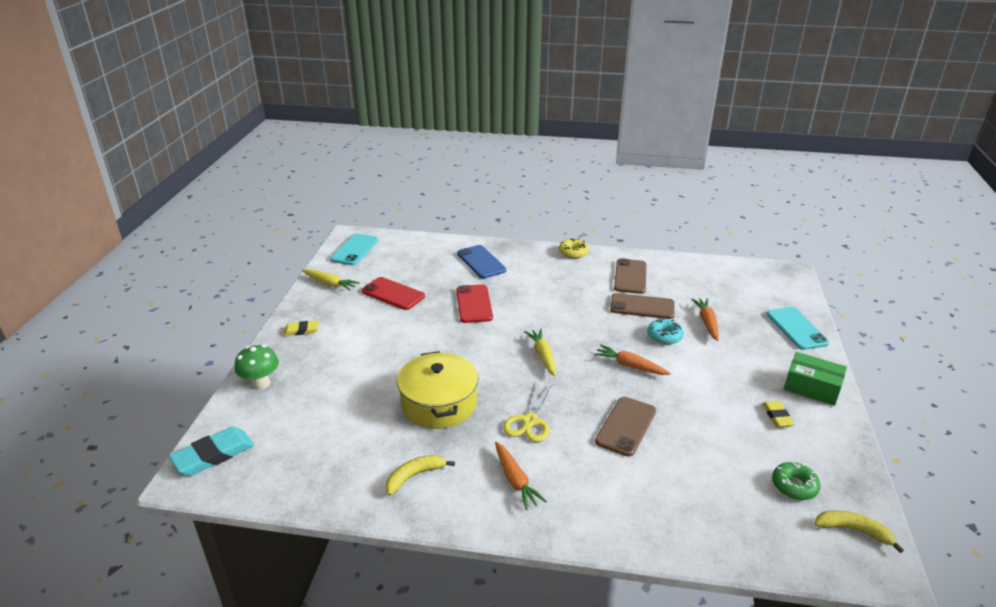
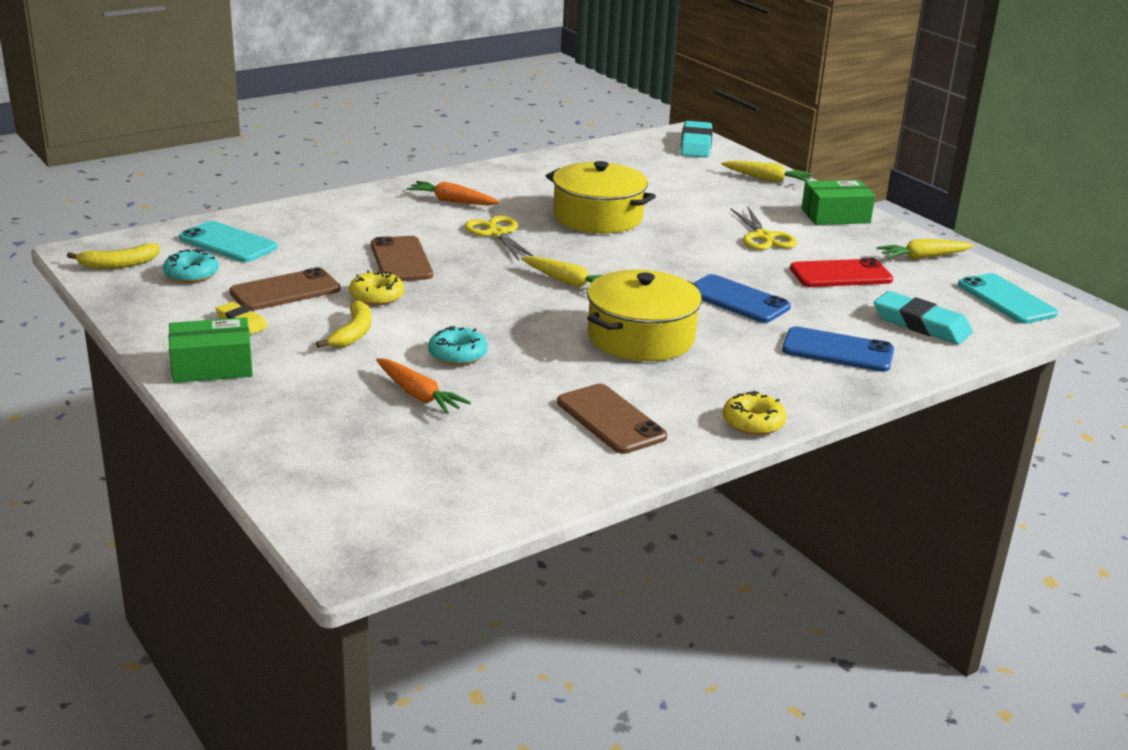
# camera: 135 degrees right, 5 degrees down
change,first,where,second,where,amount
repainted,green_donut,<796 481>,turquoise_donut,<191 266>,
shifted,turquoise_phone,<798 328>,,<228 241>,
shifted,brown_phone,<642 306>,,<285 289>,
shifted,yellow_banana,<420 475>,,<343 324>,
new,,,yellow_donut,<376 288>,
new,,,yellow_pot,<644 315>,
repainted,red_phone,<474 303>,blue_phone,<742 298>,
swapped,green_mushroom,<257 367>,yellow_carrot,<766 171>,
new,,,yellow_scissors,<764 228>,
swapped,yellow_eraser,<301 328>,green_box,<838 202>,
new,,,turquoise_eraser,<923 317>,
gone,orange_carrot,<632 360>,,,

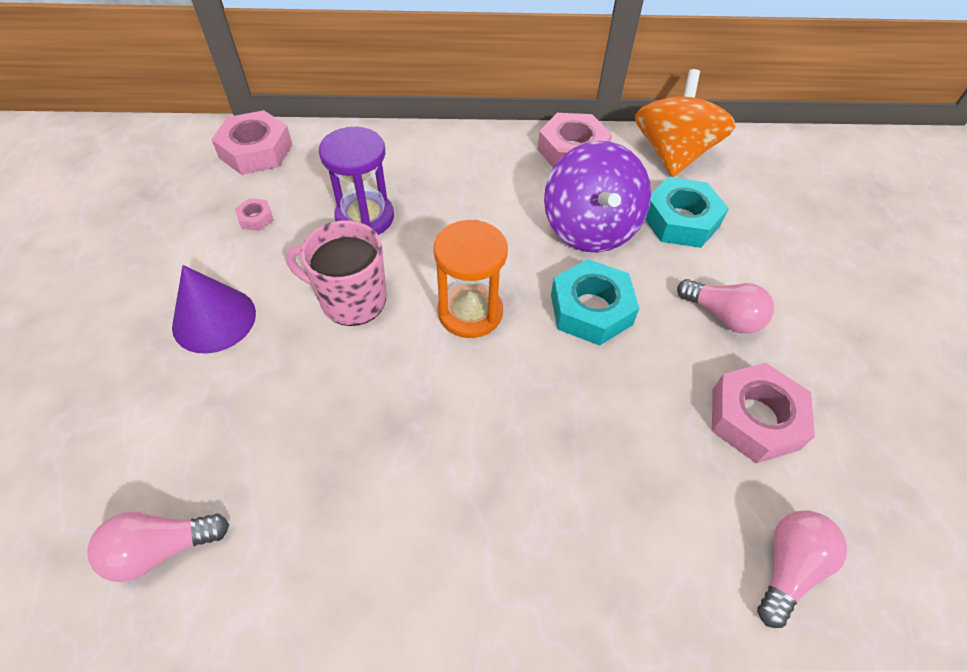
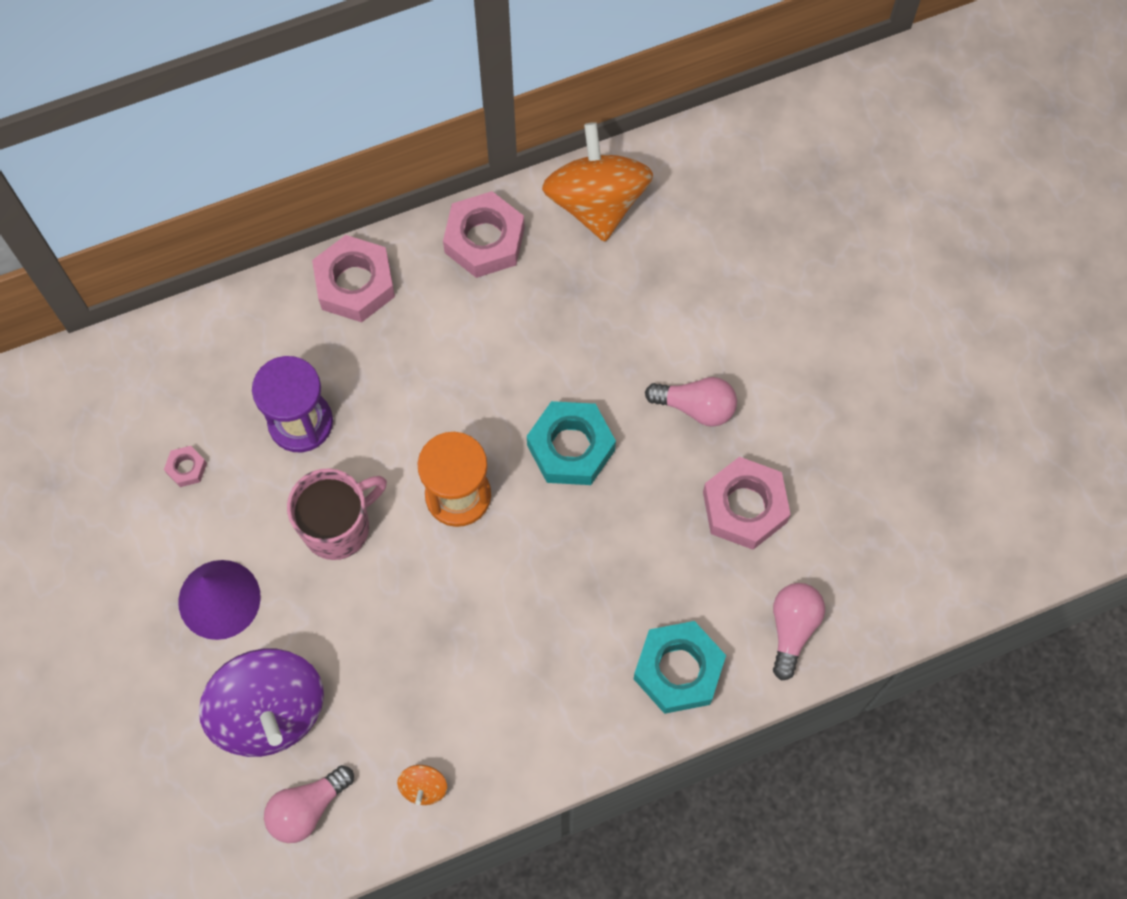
# camera: 20 degrees left, 15 degrees up
change,first,where,second,where,amount
shifted,purple_spinning_top,<597 196>,,<261 702>,
rotated,pink_mug,<336 273>,,<337 514>,150 degrees clockwise
shifted,pink_nut,<251 142>,,<353 278>,
new,,,orange_spinning_top,<422 785>,
shifted,turquoise_nut,<687 212>,,<680 667>,

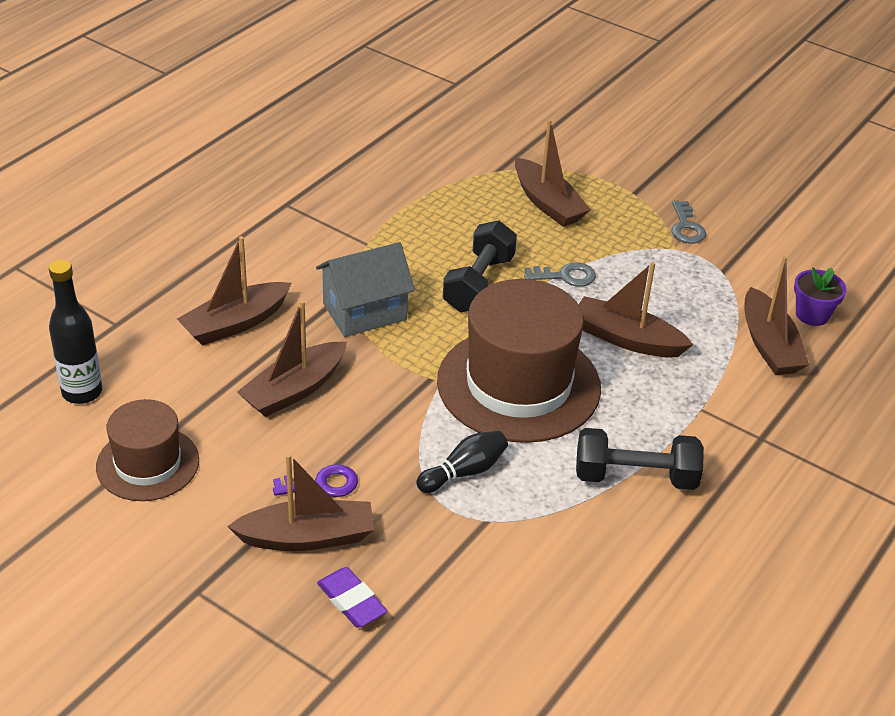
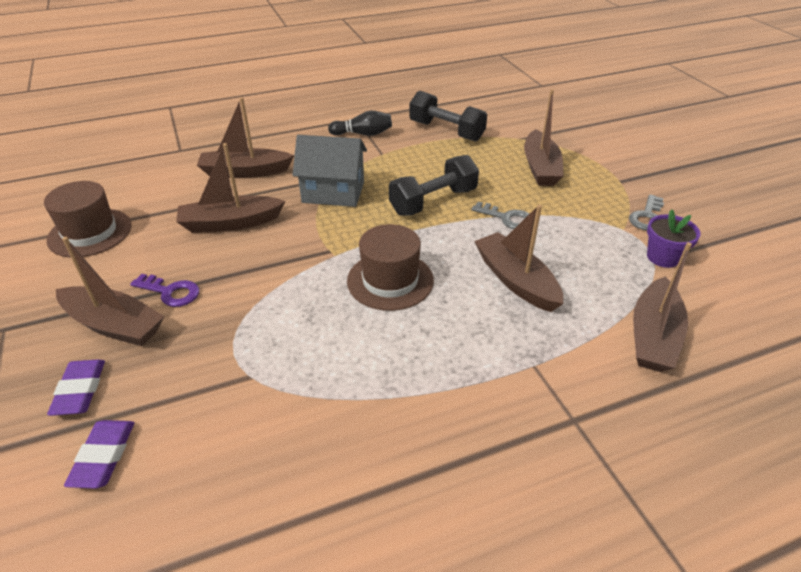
# camera: 35 degrees right, 0 degrees up
change,first,where,second,where,amount
new,,,purple_eraser,<99 454>,
shifted,black_bowling_pin,<462 462>,,<360 123>,
scaled,brown_hat,<519 361>,,<390 267>,x0.58
shifted,black_dumbbell,<640 459>,,<448 116>,
shifted,purple_flower_pot,<820 296>,,<673 238>,
gone,black_bottle,<75 332>,,,

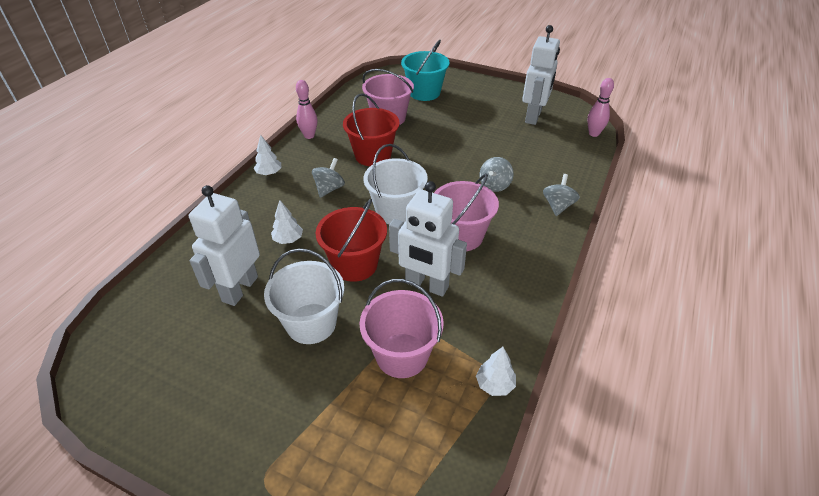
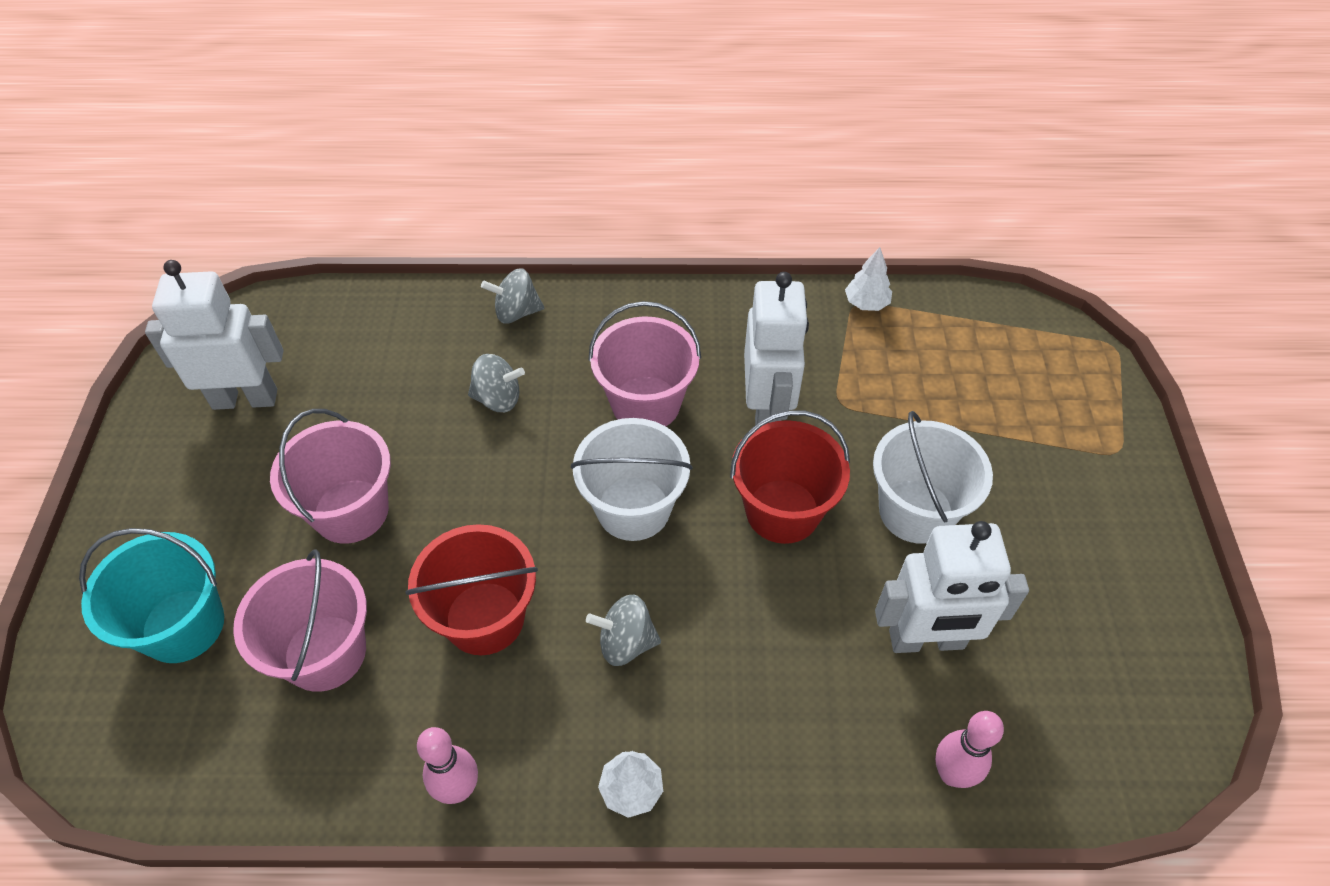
# camera: 115 degrees left, 10 degrees up
change,first,where,second,where,amount
shifted,pink_bucket,<401 328>,,<330 476>,
shifted,pink_bowling_pin,<600 107>,,<969 749>,
gone,white_tree,<287 222>,,,

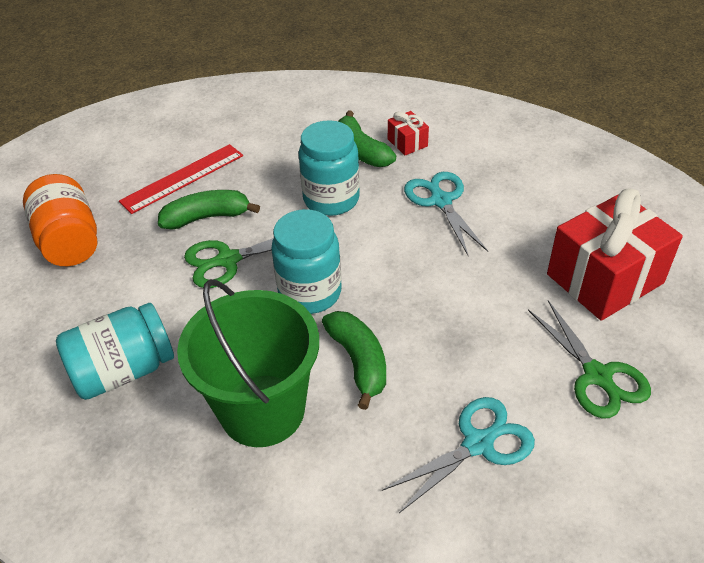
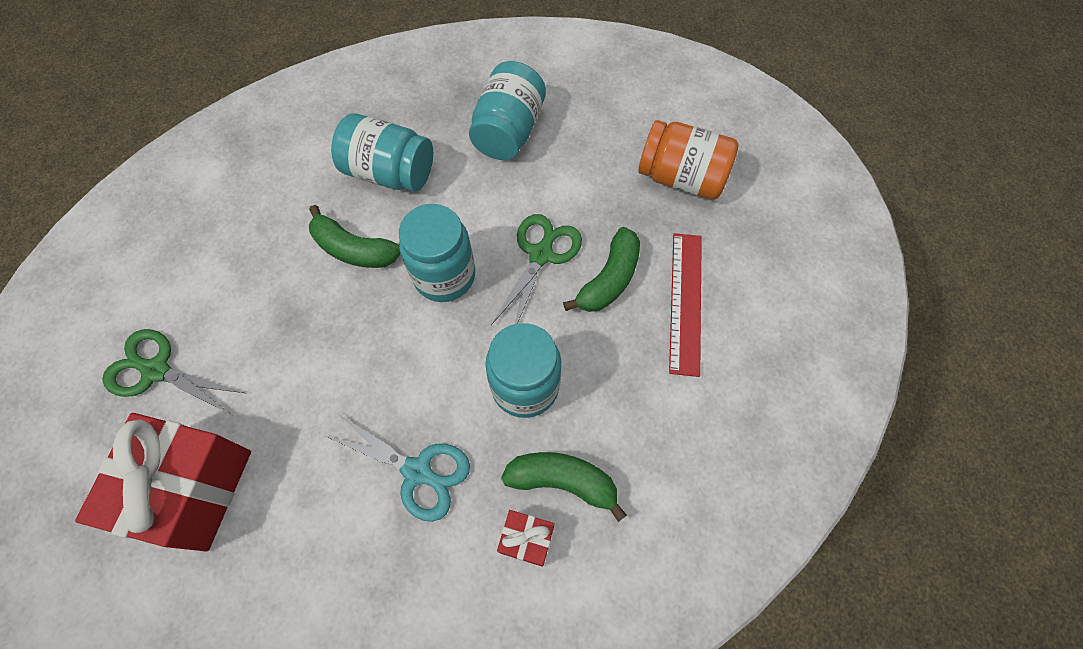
# camera: 135 degrees right, 20 degrees up
change,first,where,second,where,amount
swapped,green_bucket,<248 363>,turquoise_jar,<382 152>,
gone,turquoise_scissors,<458 455>,,,

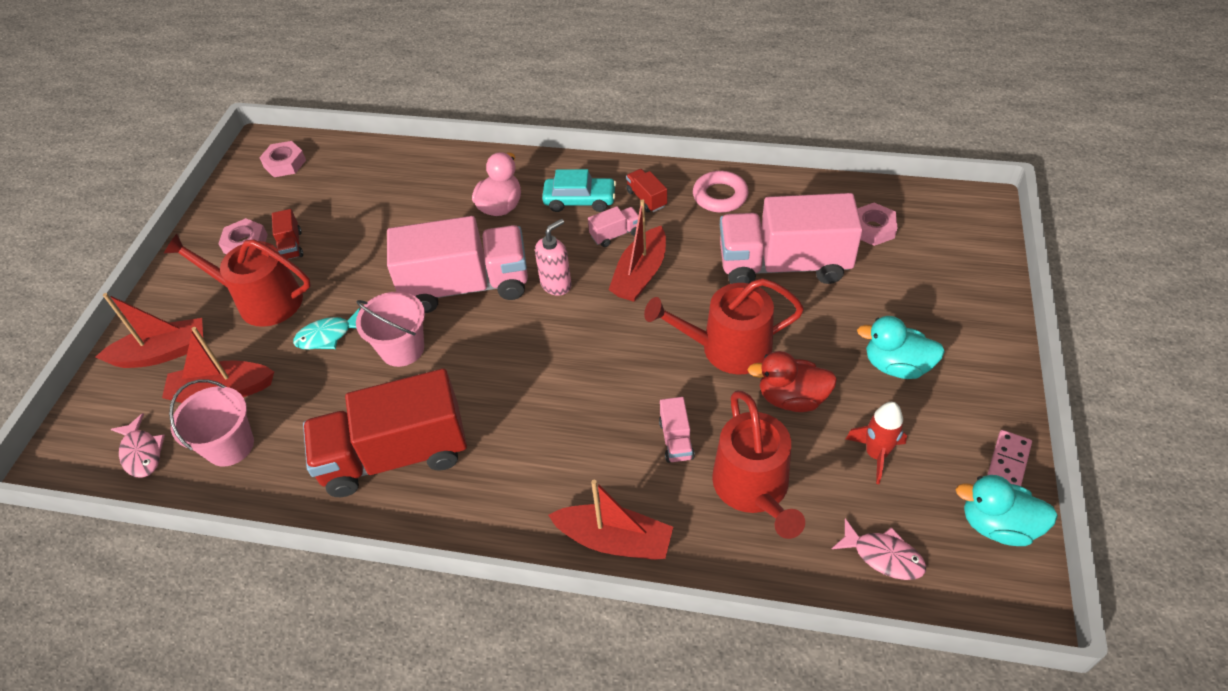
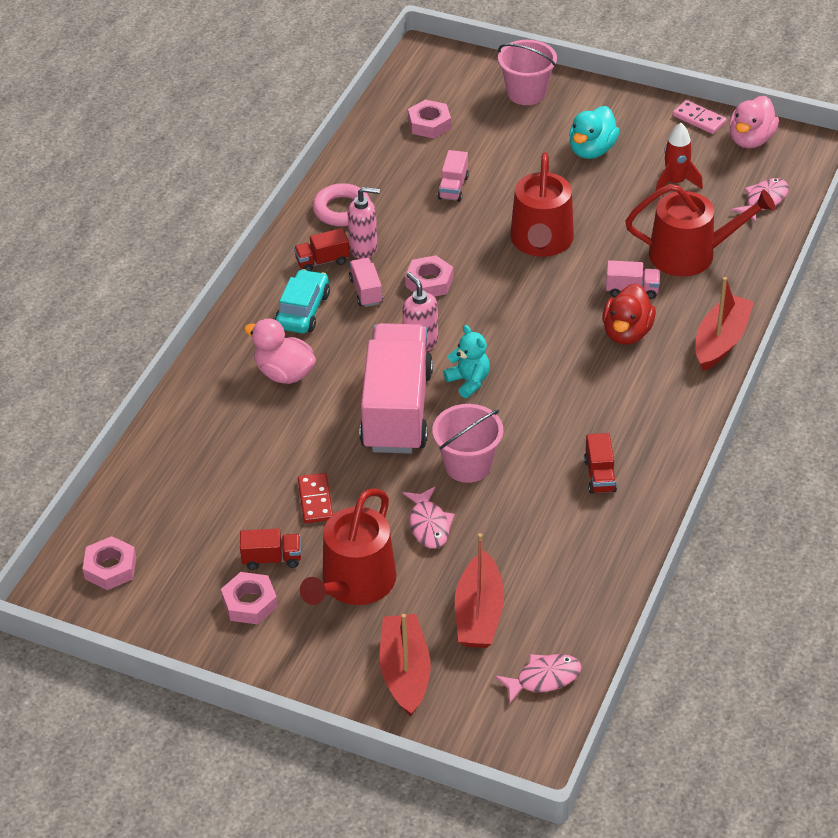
# camera: 80 degrees left, 5 degrees down
change,first,where,second,where,amount
new,,,red_domino,<315 498>,
new,,,pink_soap_dispenser,<364 223>,
repainted,turquoise_fish,<326 329>,pink_fish,<429 517>,
swapped,red_boat,<637 250>,pink_nut,<429 276>,
scaled,pink_truck,<791 238>,,<453 176>,x0.40
new,,,turquoise_teddy_bear,<466 361>,
shifted,pink_bucket,<211 423>,,<527 72>,
scaled,red_truck,<385 432>,,<600 463>,x0.40
shifted,red_duck,<792 381>,,<629 314>,
repainted,turquoise_duck,<1007 510>,pink_duck,<754 122>,

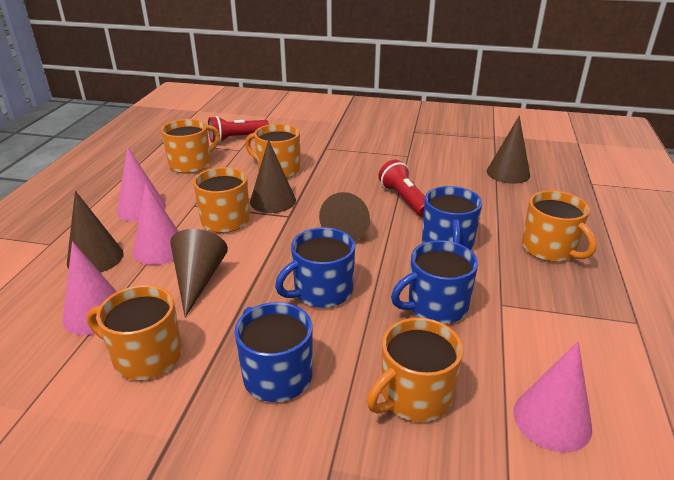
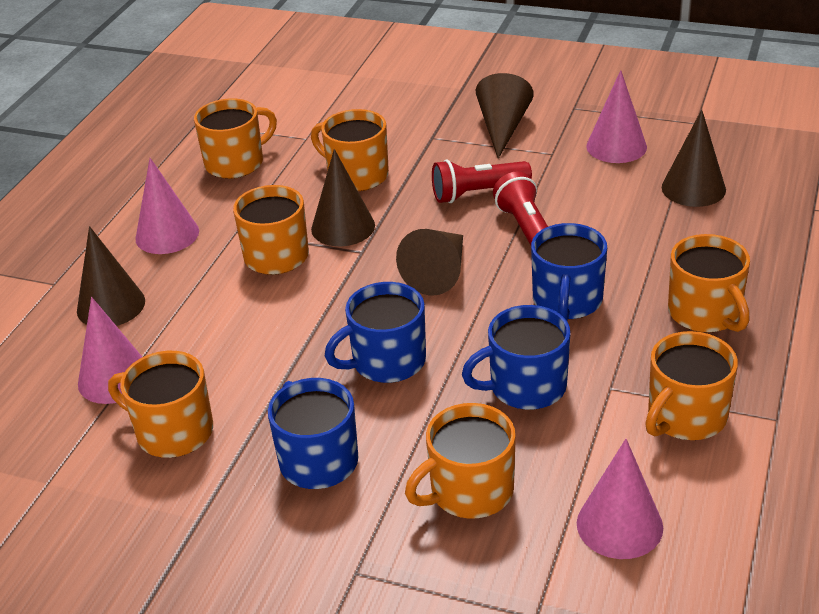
# camera: 10 degrees right, 5 degrees up
change,first,where,second,where,amount
shifted,red_flashlight,<238 129>,,<482 181>,
shifted,brown_cone,<199 273>,,<505 116>,
shifted,pink_cone,<156 224>,,<616 116>,
new,,,orange_mug,<691 385>,

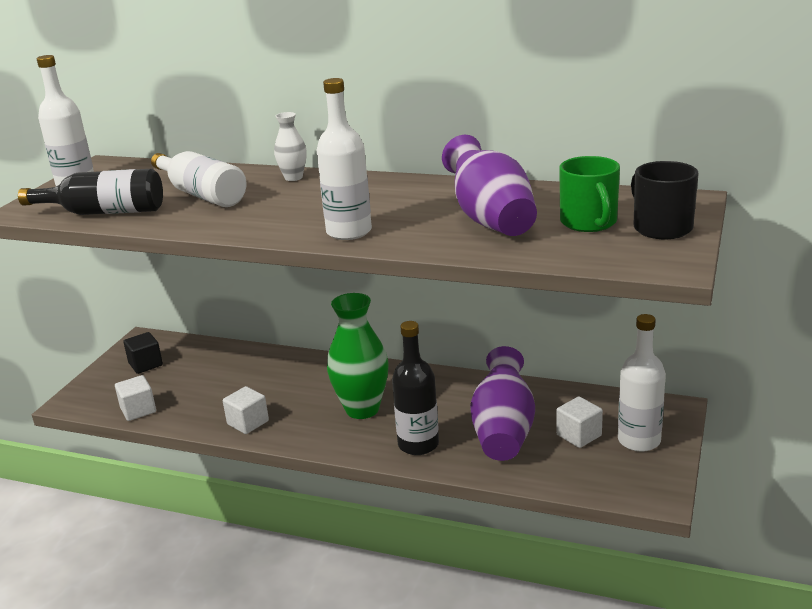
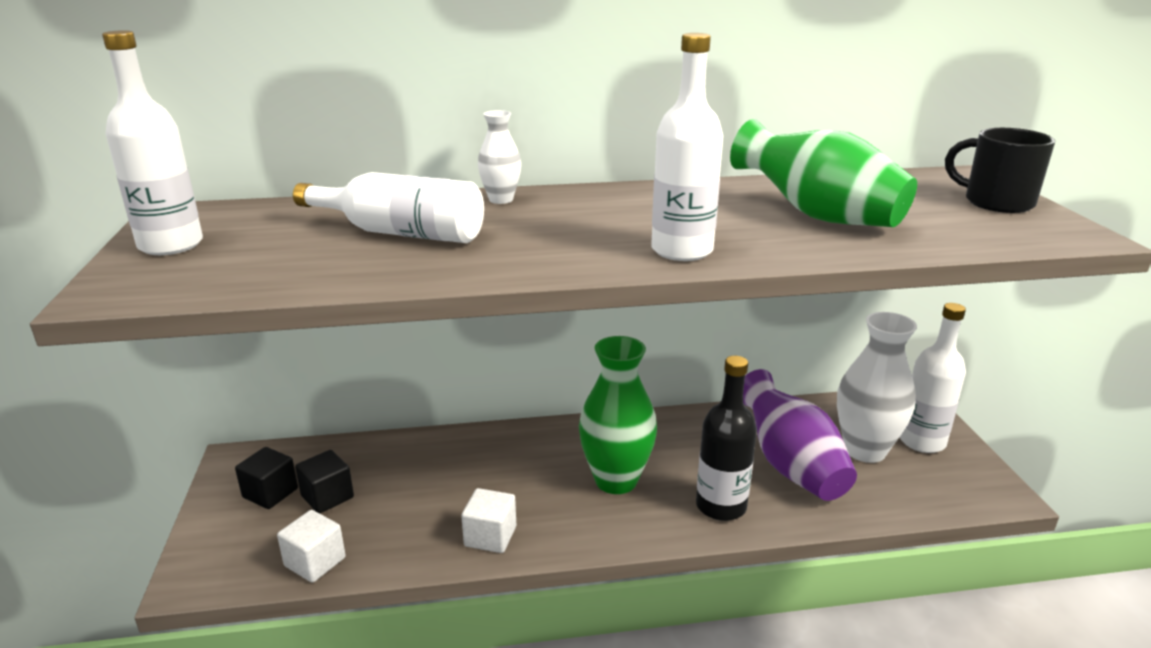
# camera: 30 degrees left, 0 degrees up
change,first,where,second,where,amount
new,,,black_cube,<324 482>,
repainted,purple_vase,<489 185>,green_vase,<823 173>,
swapped,white_cube,<579 422>,white_vase,<877 387>,
gone,black_bottle,<90 192>,,,
gone,green_mug,<590 194>,,,

